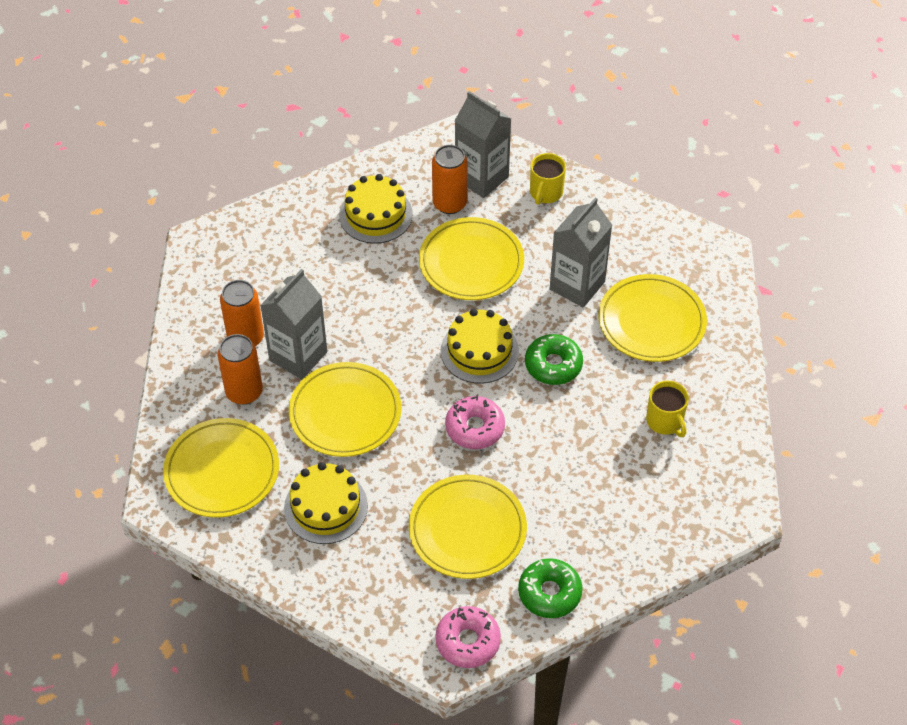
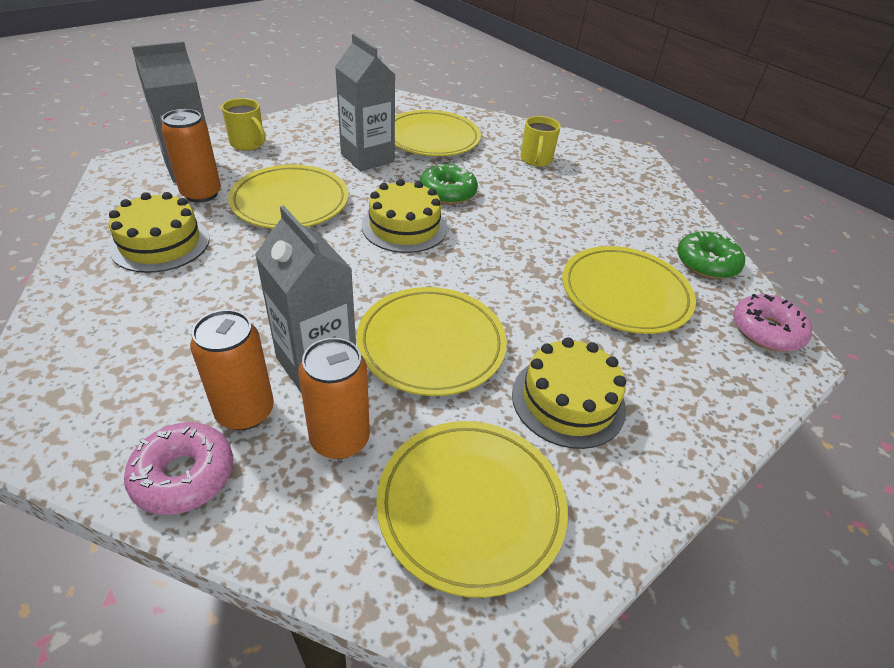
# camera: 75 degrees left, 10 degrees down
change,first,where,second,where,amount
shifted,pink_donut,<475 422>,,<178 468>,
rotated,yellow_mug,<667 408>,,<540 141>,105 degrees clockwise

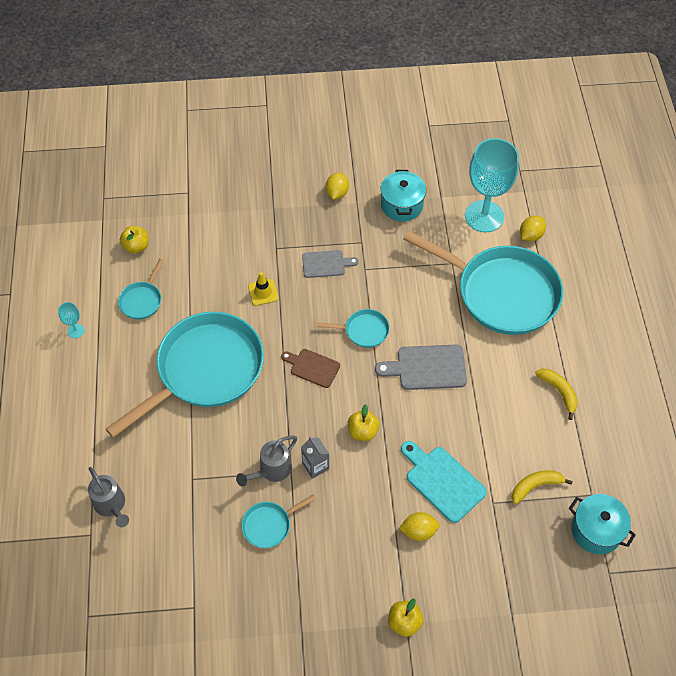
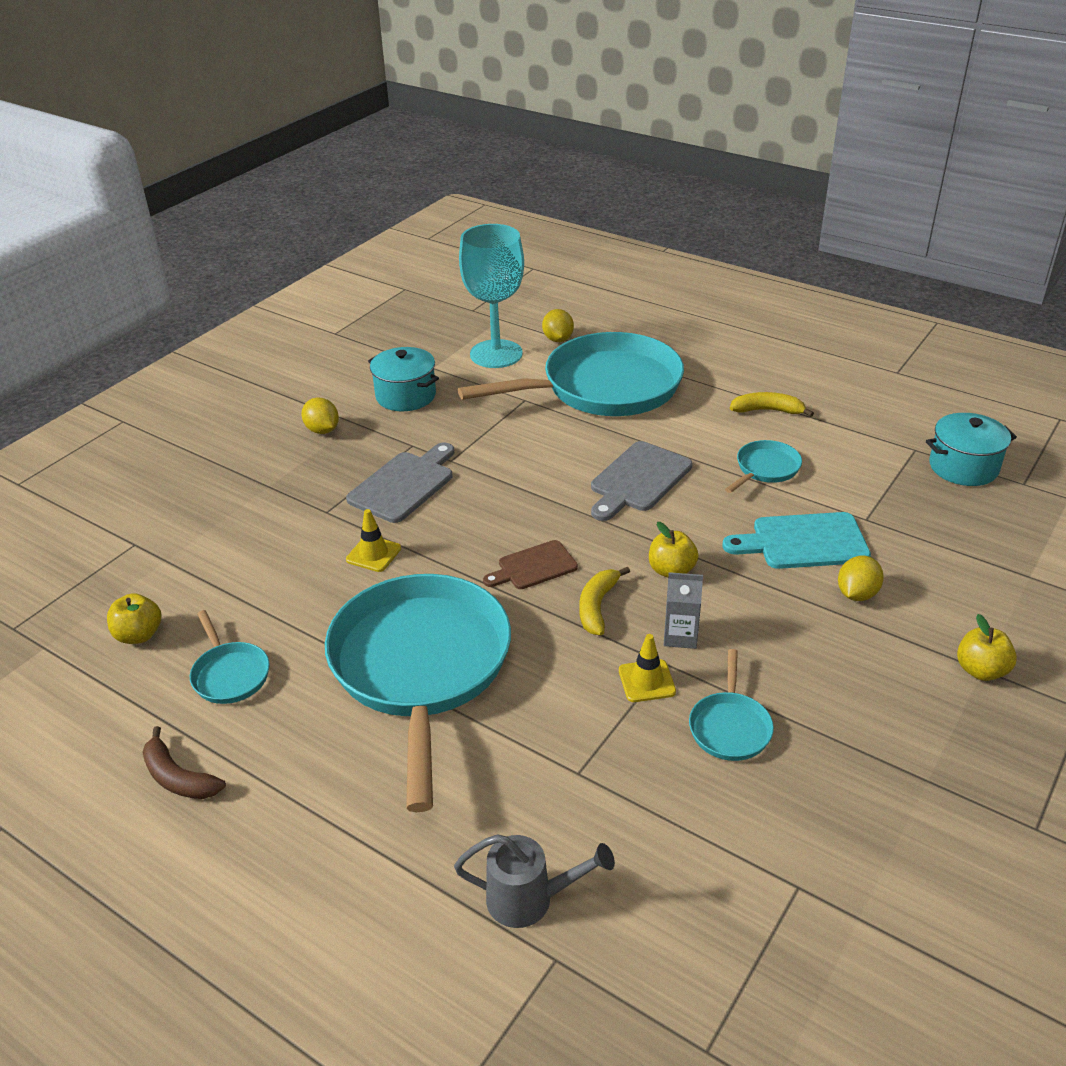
# camera: 50 degrees left, 20 degrees down
change,first,where,second,where,amount
swapped,turquoise_goblet,<71 320>,brown_banana,<184 762>,
scaled,grey_cutting_board,<330 264>,,<400 483>,x1.52
shifted,yellow_banana,<542 487>,,<605 601>,
swapped,grey_watering_can,<266 461>,yellow_traffic_cone,<647 668>,
shifted,turquoise_pan,<353 328>,,<763 466>,

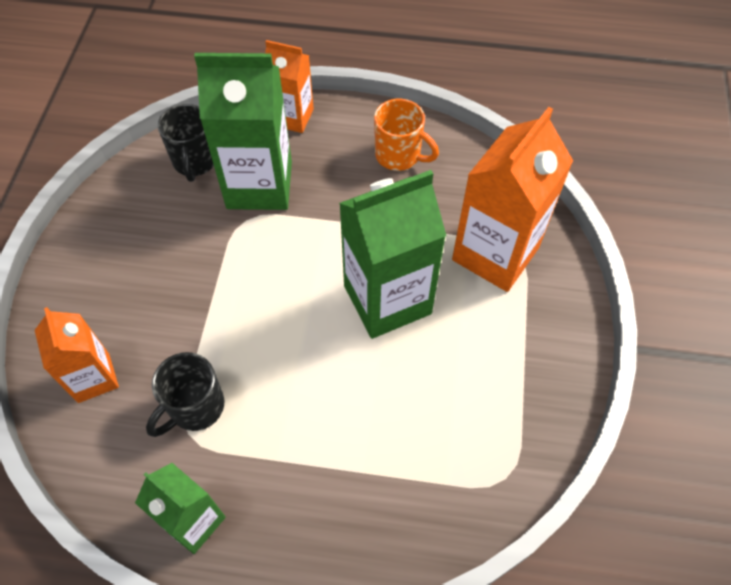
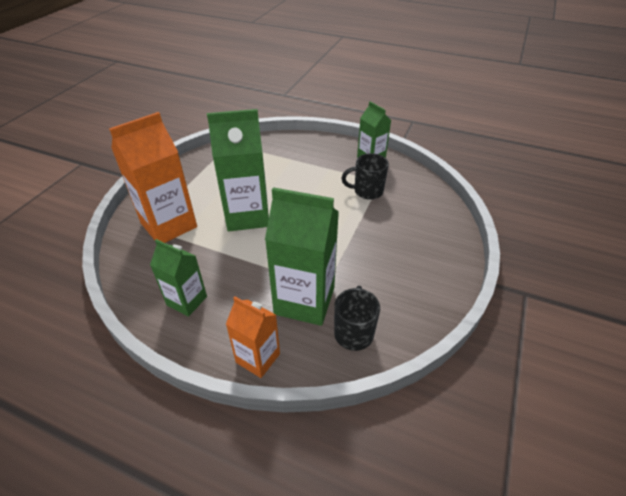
# camera: 165 degrees left, 15 degrees down
change,first,where,second,where,amount
swapped,orange_mug,<406 135>,green_carton,<178 278>,
rotated,black_mug,<185 394>,,<365 176>,150 degrees counterclockwise
gone,orange_carton,<77 355>,,,

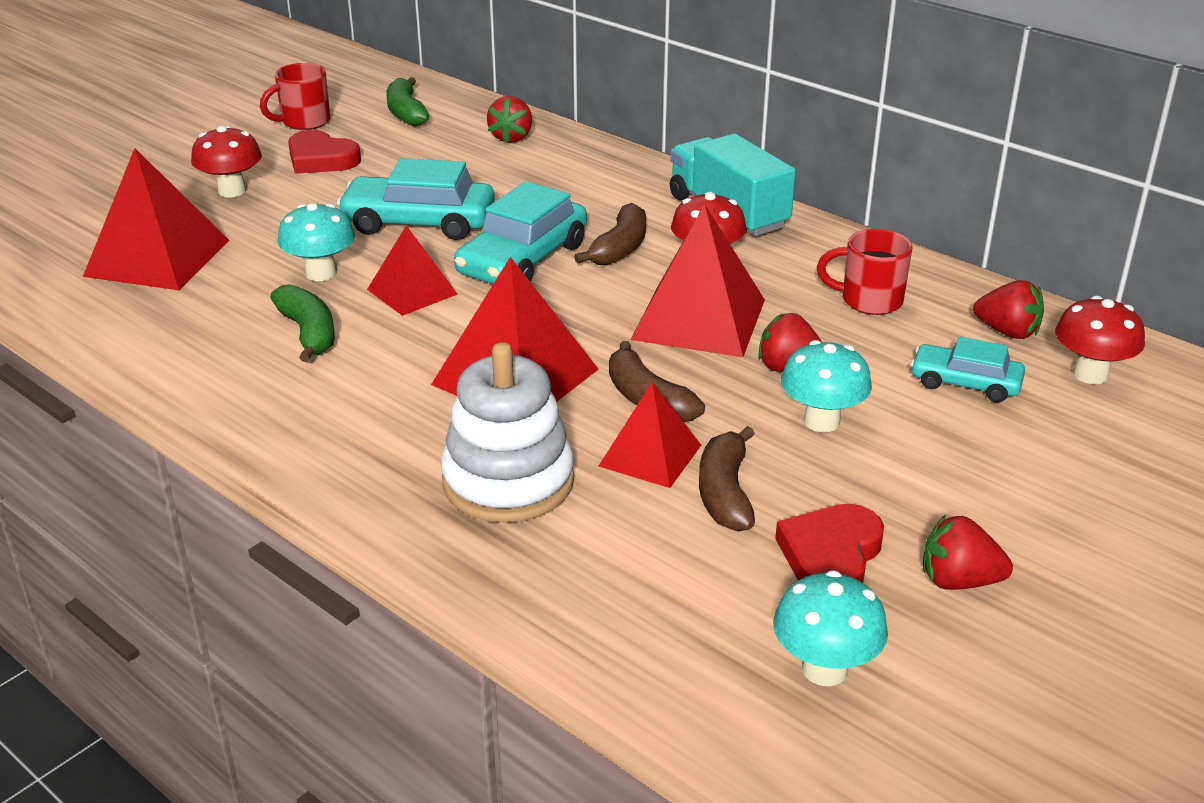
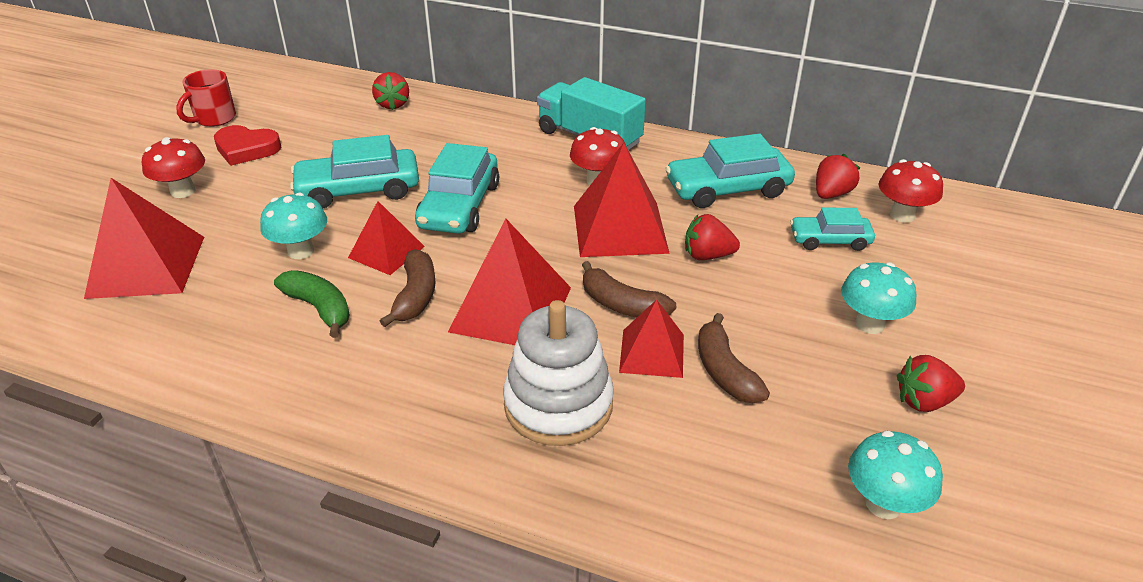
# camera: 20 degrees left, 5 degrees up
change,first,where,second,where,amount
shifted,brown_banana,<610 234>,,<408 288>,
swapped,red_mug,<865 272>,turquoise_car,<730 171>,
rotated,red_strawberry,<1008 309>,,<838 176>,60 degrees counterclockwise
shifted,turquoise_mushroom,<826 386>,,<878 298>,
gone,green_banana,<407 101>,,,
gone,red_heart,<829 543>,,,

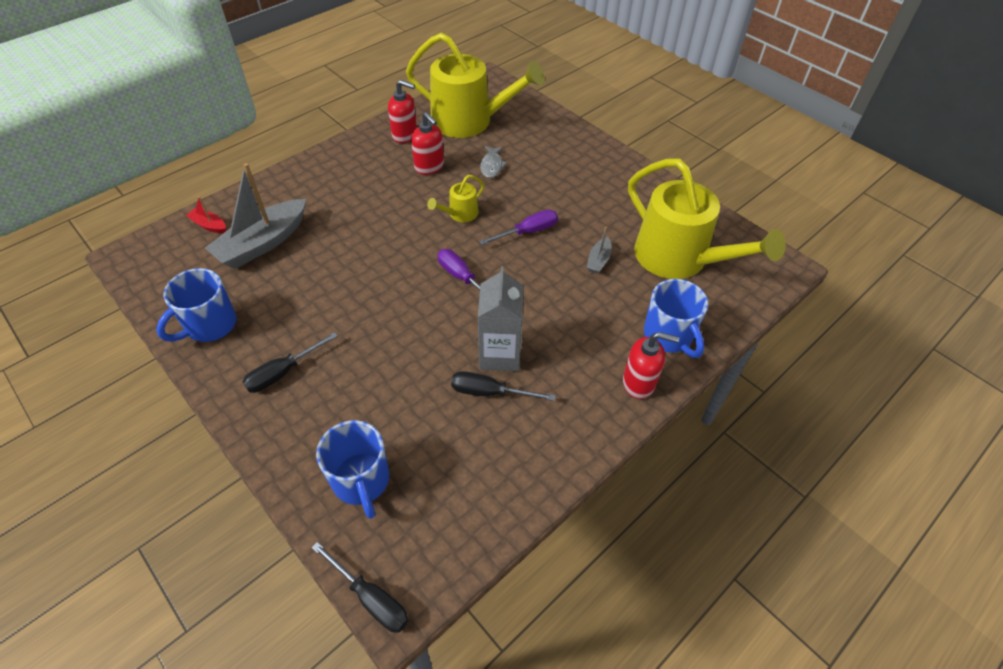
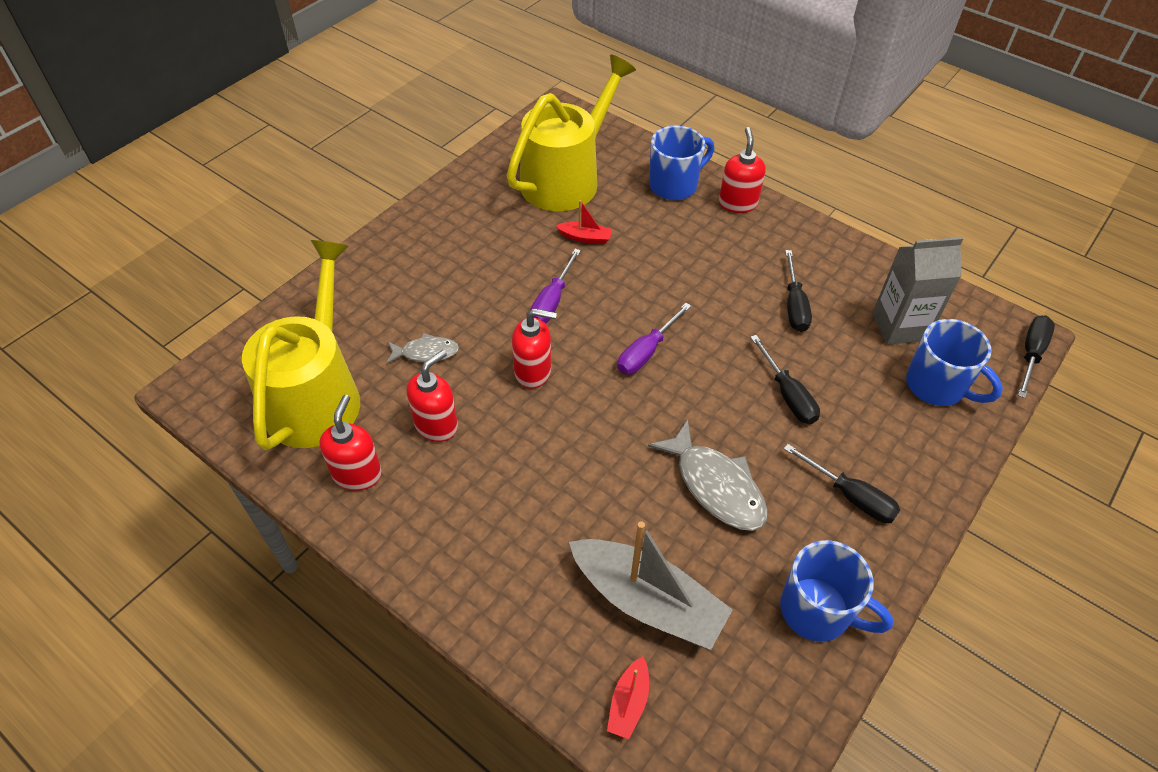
# camera: 100 degrees left, 0 degrees up
change,first,where,second,where,amount
swapped,yellow_watering_can,<455 198>,red_soap_dispenser,<534 348>,
rotated,purple_screwdriver,<518 227>,,<555 286>,120 degrees counterclockwise
repainted,grey_boat,<598 250>,red_boat,<584 222>,
new,,,grey_fish,<708 475>,
new,,,black_screwdriver,<785 379>,
shifted,grey_carton,<500 318>,,<917 291>,
rotated,blue_mug,<353 469>,,<954 362>,75 degrees clockwise

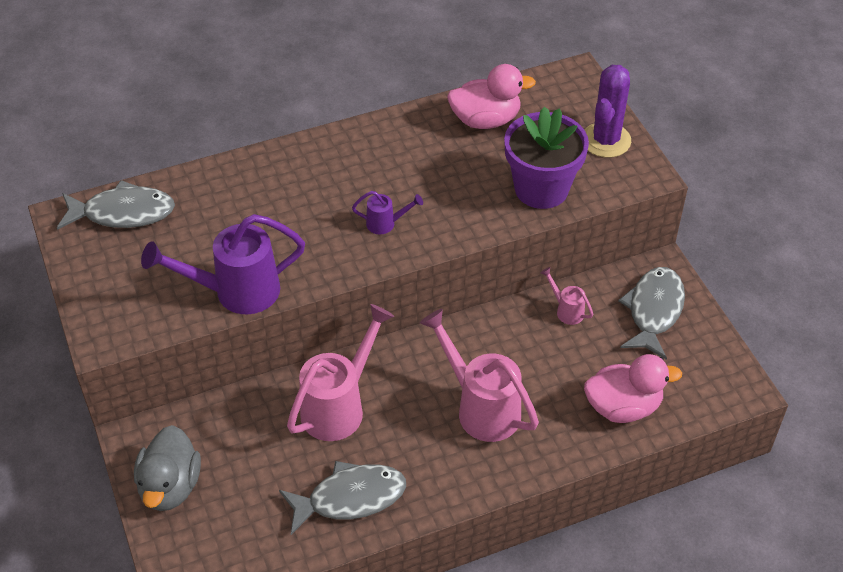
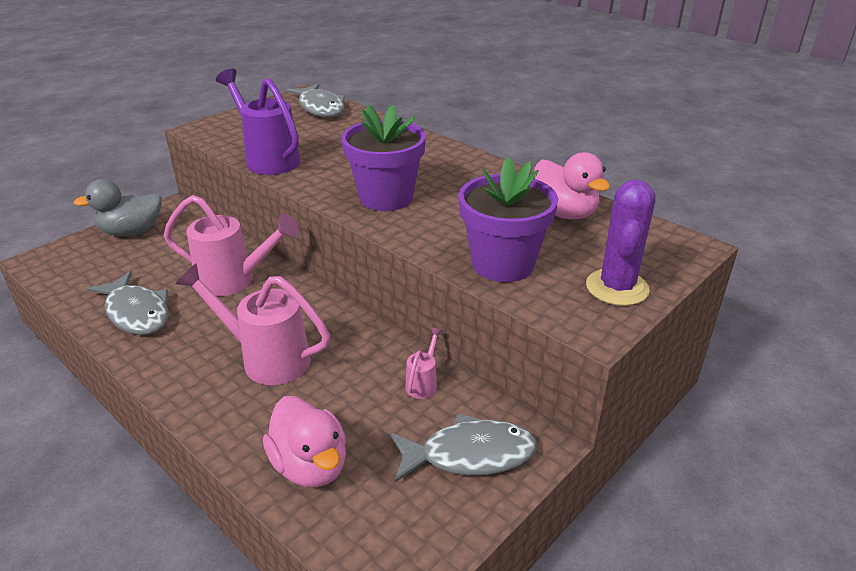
# camera: 65 degrees right, 15 degrees down
change,first,where,second,where,amount
rotated,pink_watering_can,<479 375>,,<253 324>,90 degrees counterclockwise
swapped,purple_watering_can,<387 212>,purple_flower_pot,<383 157>,
rotated,purple_cactus,<607 111>,,<620 243>,75 degrees counterclockwise

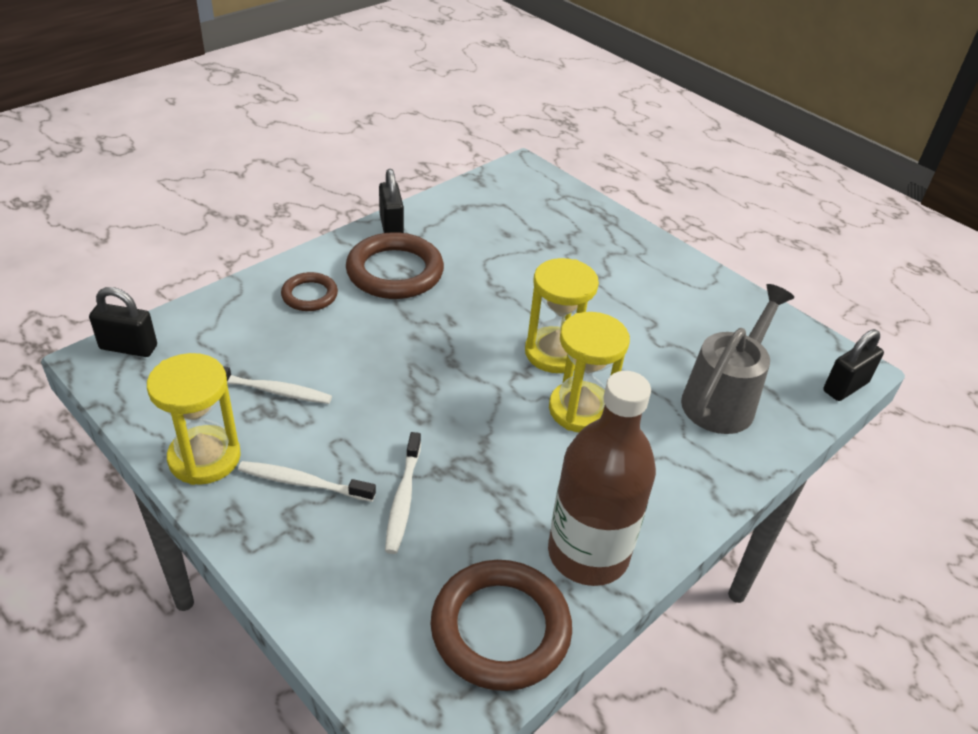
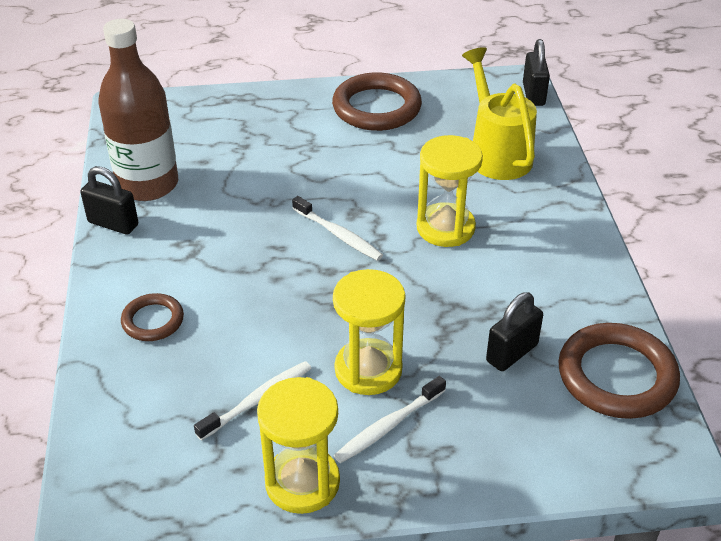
# camera: 50 degrees left, 0 degrees up
change,first,where,second,where,amount
shifted,brown_bottle,<602 478>,,<138 110>,
shifted,white_toothbrush,<403 493>,,<337 228>,
shifted,brown_ring,<395 265>,,<377 101>,
shifted,yellow_hourglass,<562 315>,,<369 332>,
repainted,grey_watering_can,<738 359>,yellow_watering_can,<499 113>,
shifted,black_padlock,<123 322>,,<514 331>,

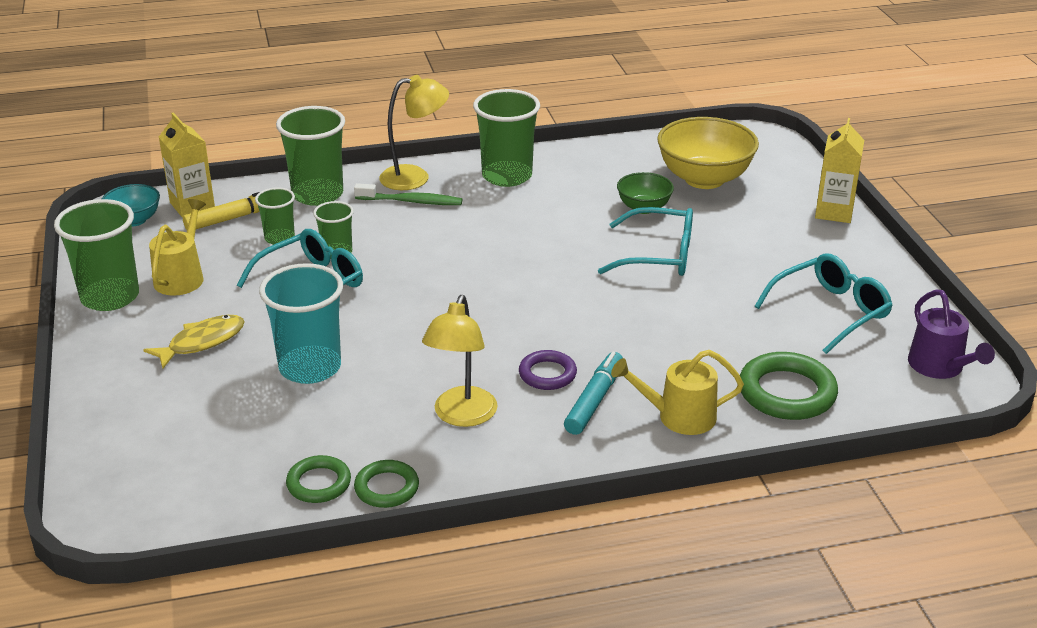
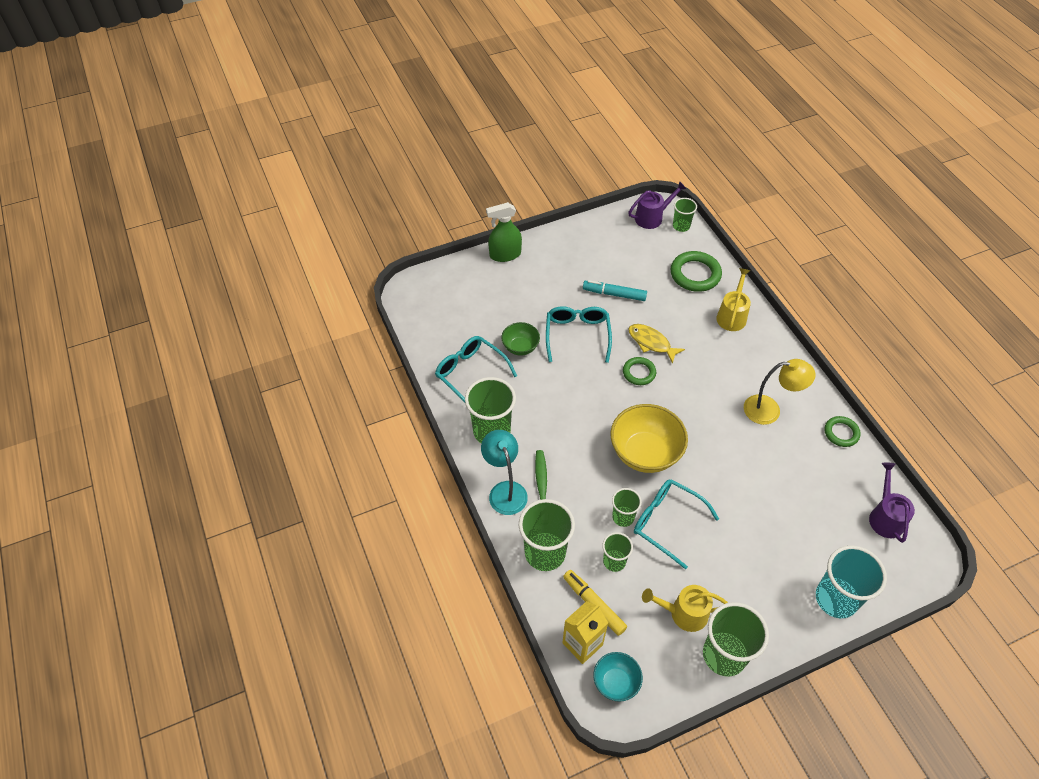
# camera: 100 degrees left, 20 degrees up
change,first,where,second,where,amount
shifted,turquoise_glasses,<823 303>,,<476 369>,
repainted,yellow_lamp,<414 132>,turquoise_lamp,<504 472>,
swapped,yellow_carton,<839 170>,green_spray_bottle,<504 232>,
shifted,turquoise_marker,<593 393>,,<615 290>,
shifted,yellow_bowl,<708 153>,,<649 438>,
shifted,green_ring,<318 479>,,<639 371>,
shifted,yellow_fish,<194 341>,,<656 344>,
new,,,green_cup,<685 215>,
rotated,yellow_watering_can,<677 392>,,<733 299>,150 degrees counterclockwise
shifted,turquoise_cup,<301 323>,,<851 581>,
new,,,purple_watering_can,<892 503>,
gone,purple_ring,<548 370>,,,

